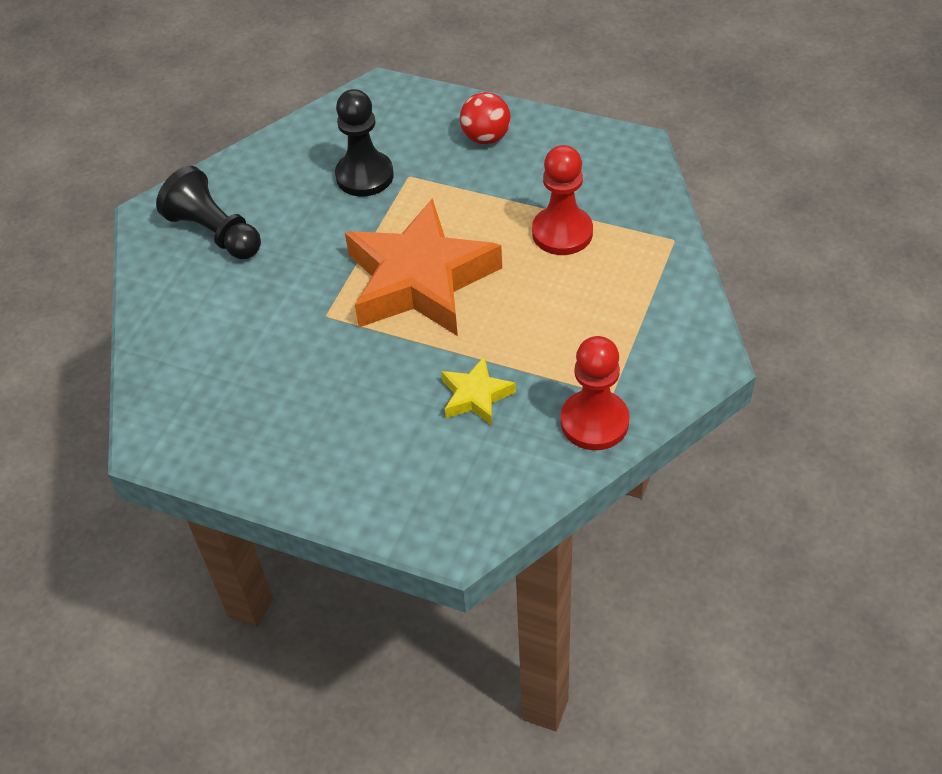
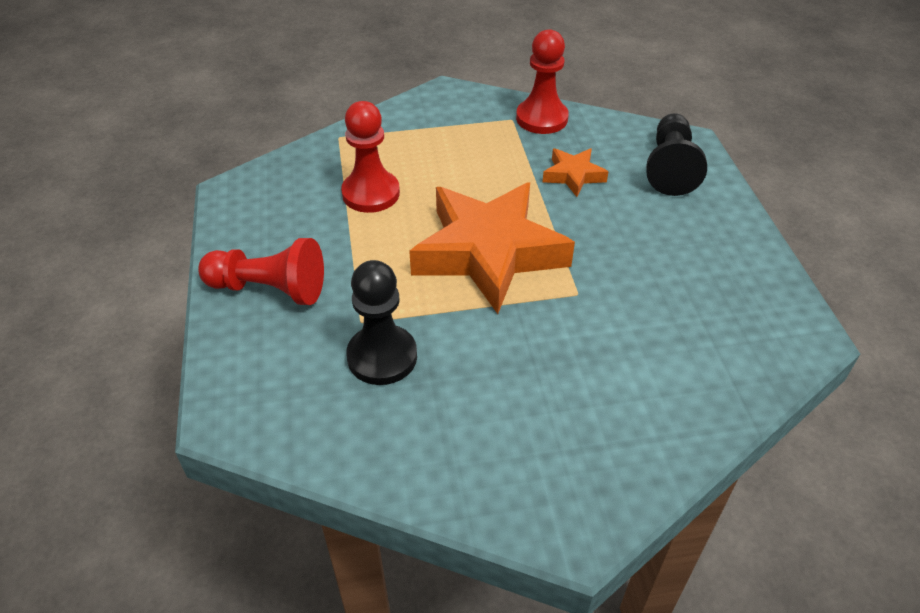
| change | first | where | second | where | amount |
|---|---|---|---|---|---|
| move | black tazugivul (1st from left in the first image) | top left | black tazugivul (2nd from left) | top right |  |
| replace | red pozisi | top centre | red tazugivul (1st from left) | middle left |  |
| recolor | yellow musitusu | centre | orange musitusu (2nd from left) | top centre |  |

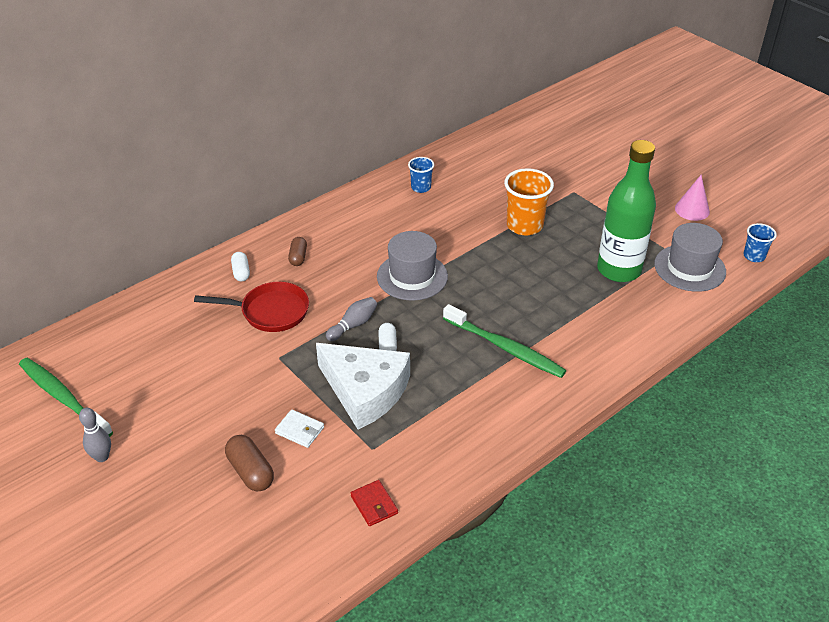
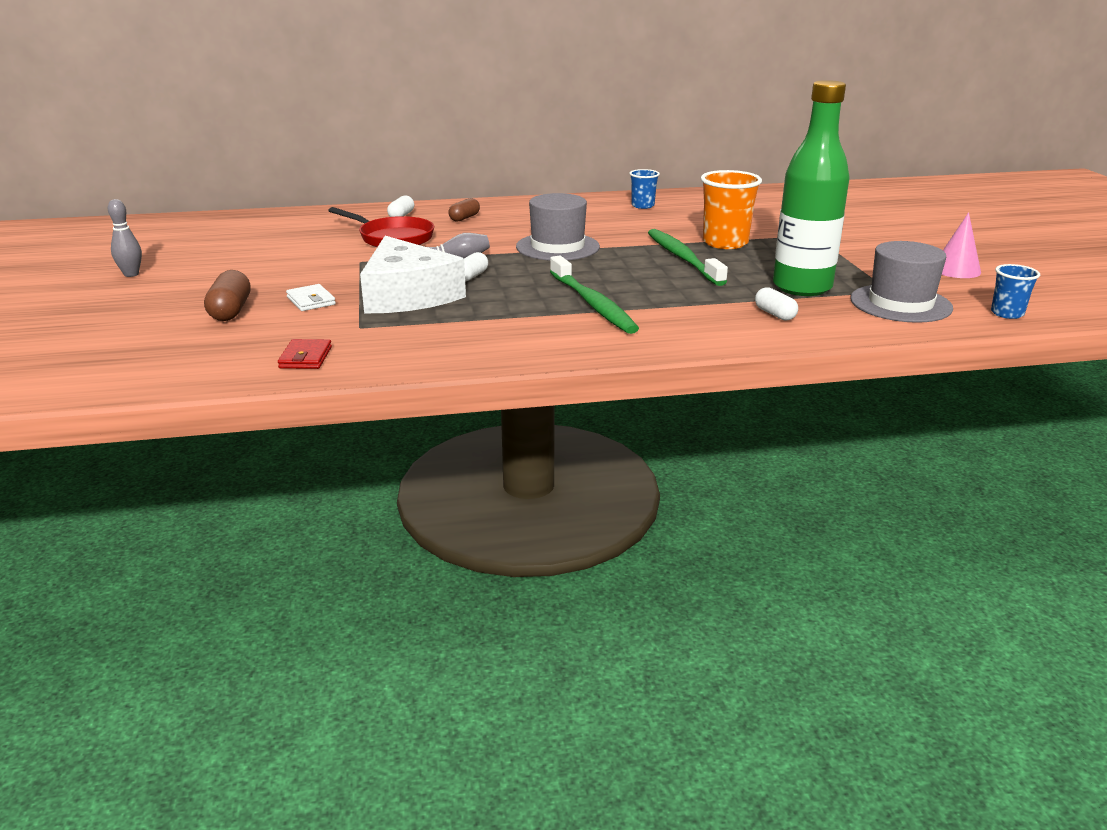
| change | first | where | second | where | amount |
|---|---|---|---|---|---|
| insert |  |  | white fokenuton (3rd from left) | middle right |  |
| move | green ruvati (1st from left in the first image) | middle left | green ruvati (2nd from left) | top centre |  |

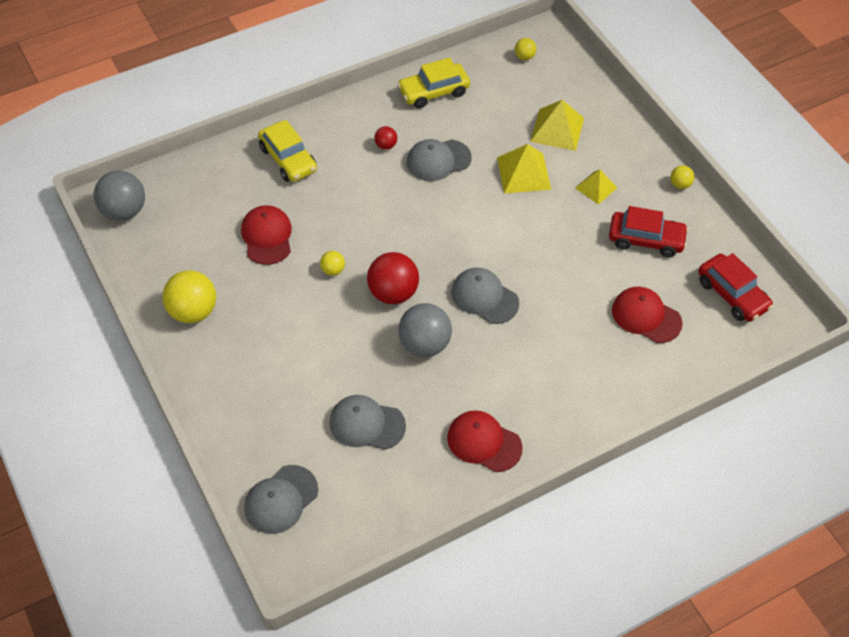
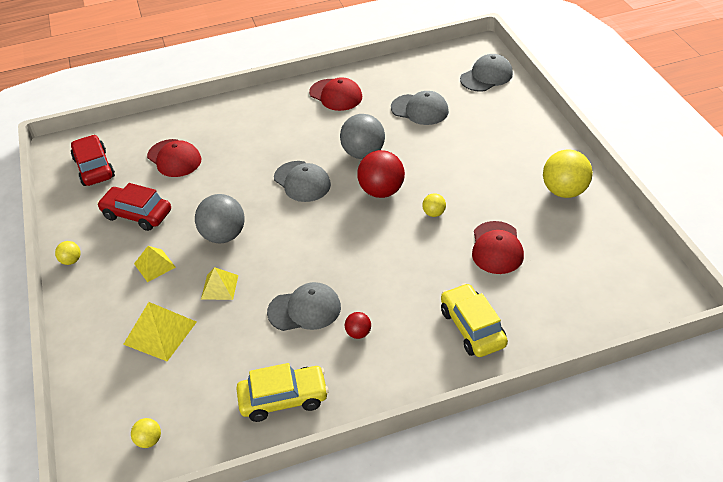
| change | first | where | second | where | amount |
|---|---|---|---|---|---|
| move | grey pozisi (1st from left) | top left |  | middle left |  |
| resize | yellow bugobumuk (1st from left in the first image) | top centre | yellow bugobumuk (3rd from left) | middle left | x0.64 |

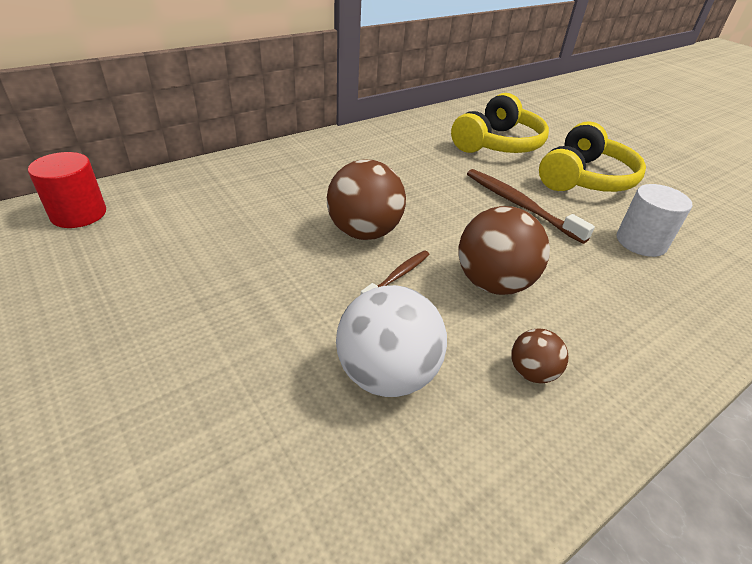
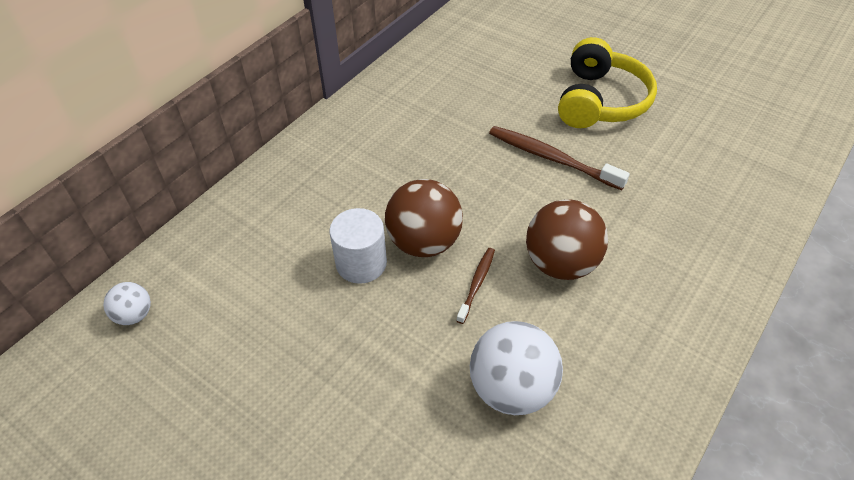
| change | first | where | second | where | amount |
|---|---|---|---|---|---|
| delete | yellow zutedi (1st from left) | top centre |  |  |  |
| delete | brown pozisi (3rd from left) | middle right |  |  |  |
| move | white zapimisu | middle right |  | centre |  |
| replace | red zapimisu | middle left | white pozisi (1st from left) | middle left |  |

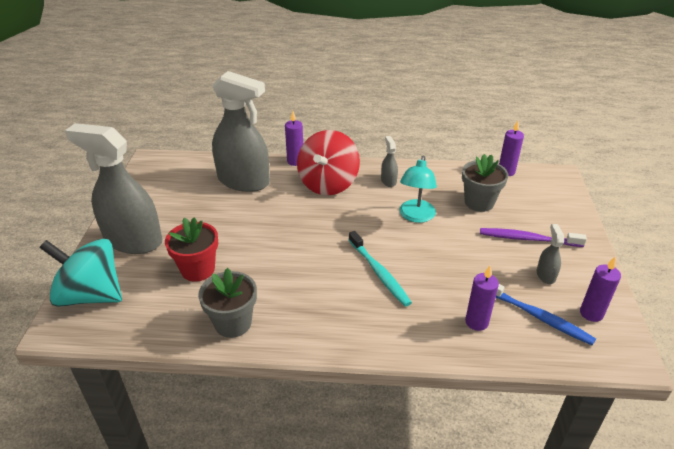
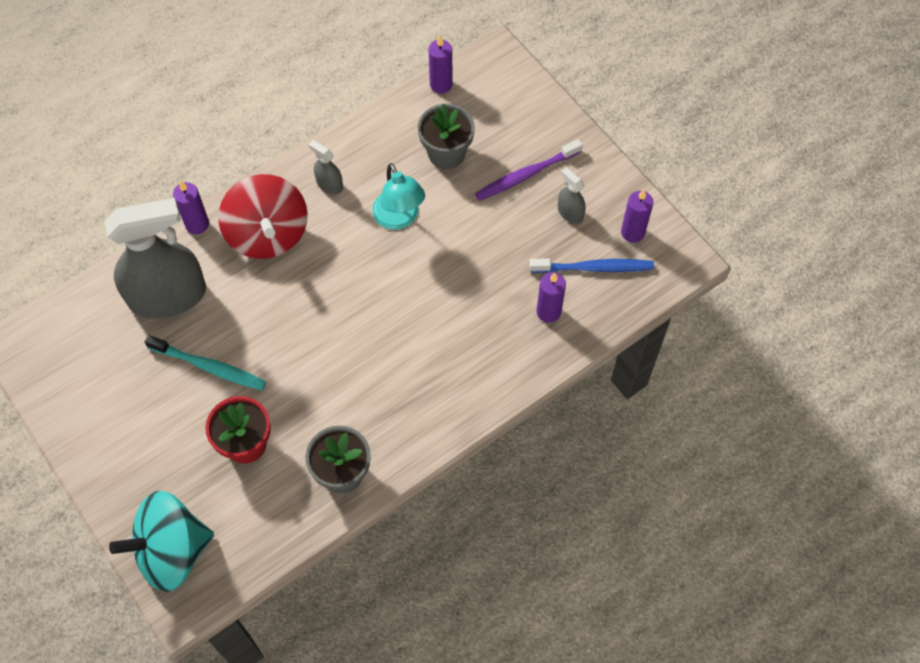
| change | first | where | second | where | amount |
|---|---|---|---|---|---|
| delete | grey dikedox (1st from left) | middle left |  |  |  |
| move | turquoise ruvati | centre |  | middle left |  |

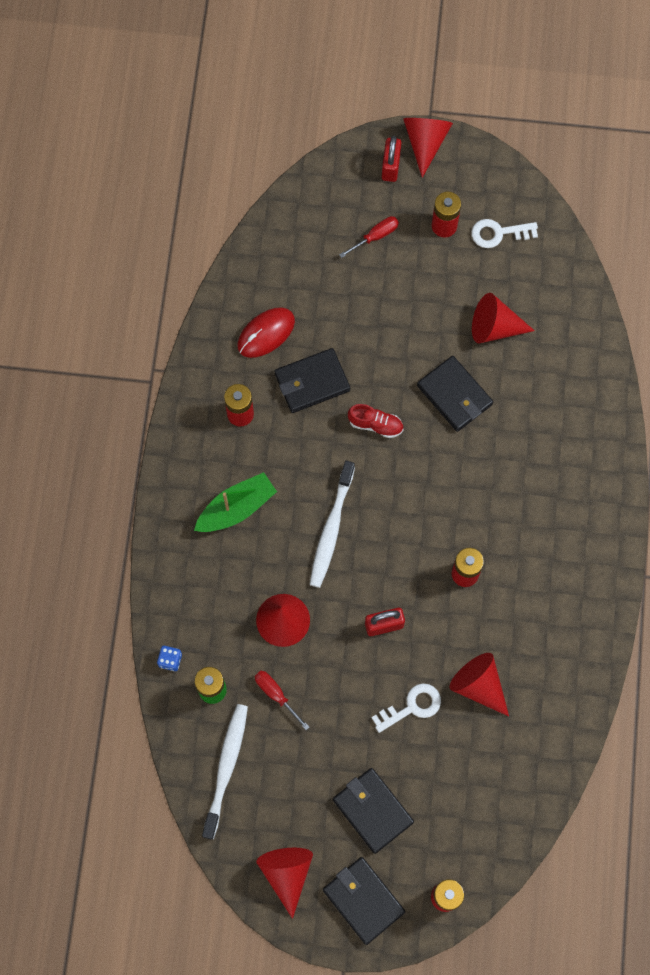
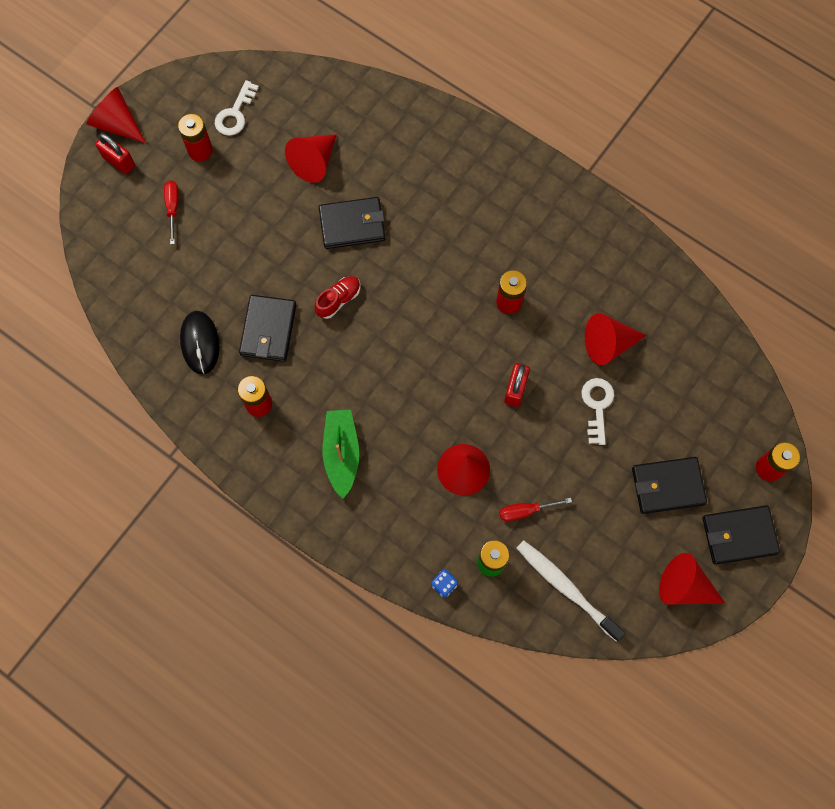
| change | first | where | second | where | amount |
|---|---|---|---|---|---|
| delete | white ruvati (2nd from left) | centre |  |  |  |
| recolor | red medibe | centre | black medibe | middle left |  |

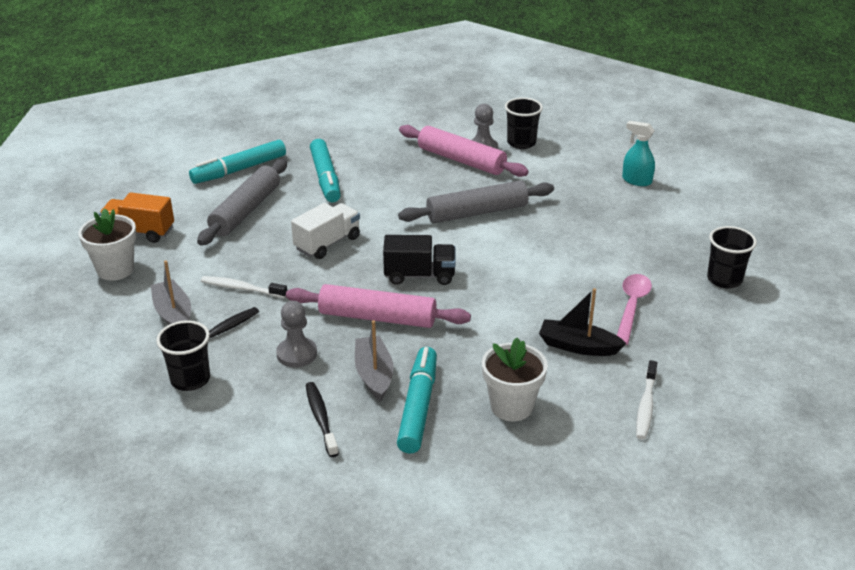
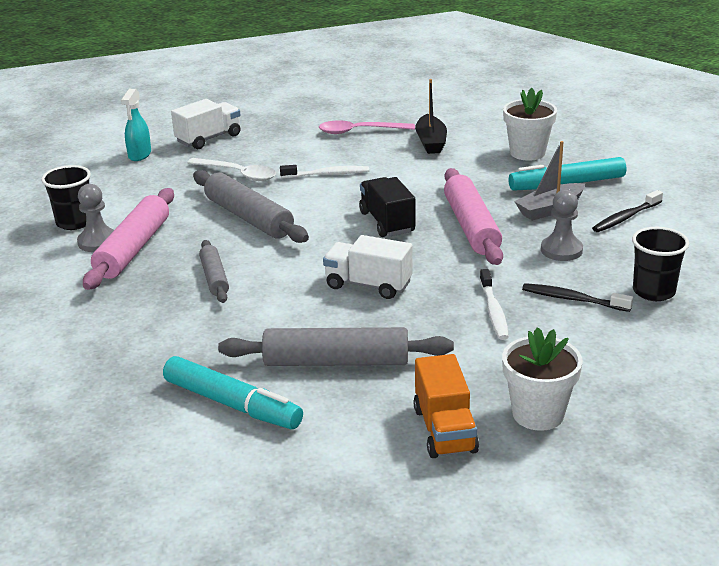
| change | first | where | second | where | amount |
|---|---|---|---|---|---|
| delete | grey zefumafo (1st from left) | middle left |  |  |  |
| delete | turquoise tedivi (2nd from left) | top centre |  |  |  |
| delete | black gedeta (3rd from left) | middle right |  |  |  |
| insert |  |  | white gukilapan (1st from left) | top left |  |
| insert |  |  | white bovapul | top left |  |
| insert |  |  | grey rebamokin (1st from left) | middle left |  |
| move | white ruvati (2nd from left in the first image) | bottom right | white ruvati (1st from left) | top centre |  |

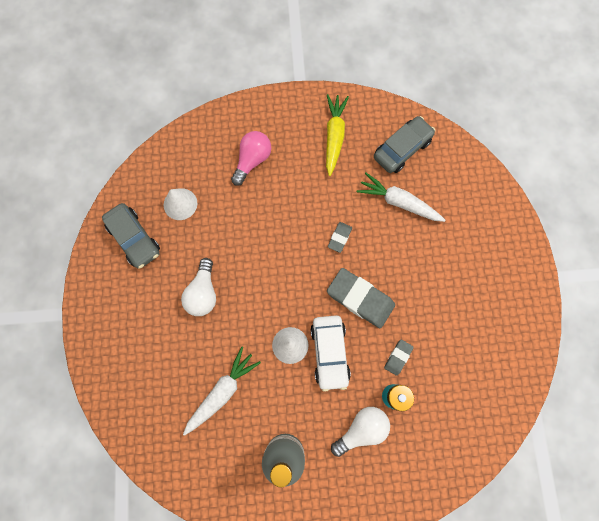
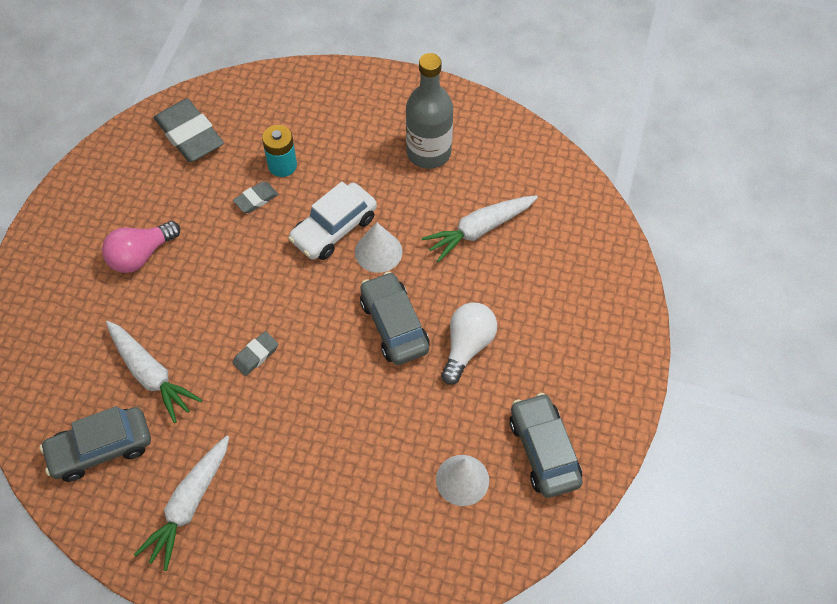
| change | first | where | second | where | amount |
|---|---|---|---|---|---|
| delete | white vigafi (2nd from left) | bottom centre |  |  |  |
| insert |  |  | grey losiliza (2nd from left) | centre |  |
| move | pink vigafi | top centre |  | middle left |  |
| move | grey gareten (2nd from left in the first image) | centre | grey gareten (1st from left) | top left |  |
| recolor | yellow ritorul | top centre | white ritorul (2nd from left) | bottom left |  |
| rotate | white losiliza | bottom centre |  | centre | 150 degrees counterclockwise |

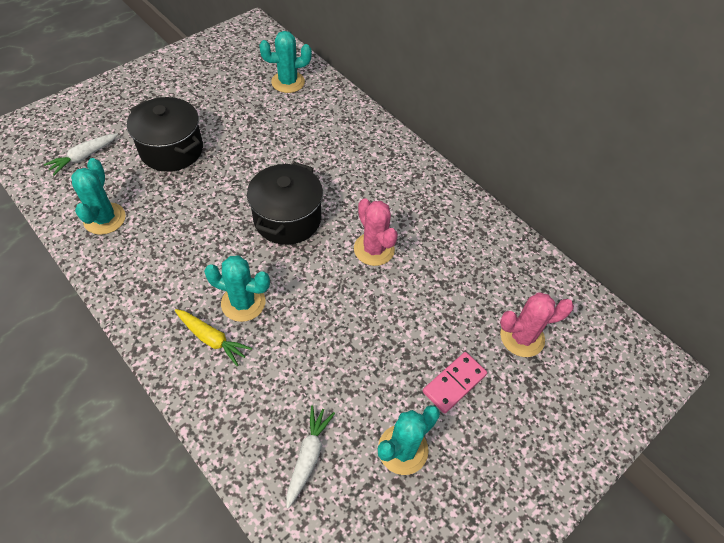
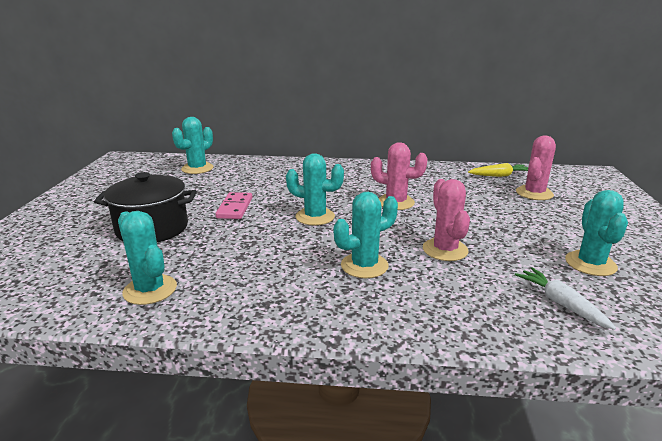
| change | first | where | second | where | amount |
|---|---|---|---|---|---|
| delete | white ritorul (1st from left) | top left |  |  |  |
| insert |  |  | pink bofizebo (2nd from left) | middle right |  |
| move | yellow ritorul | middle left |  | middle right |  |
| move | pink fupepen | bottom centre |  | centre |  |
| replace | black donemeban (2nd from left) | centre | turquoise bofizebo (3rd from left) | centre |  |

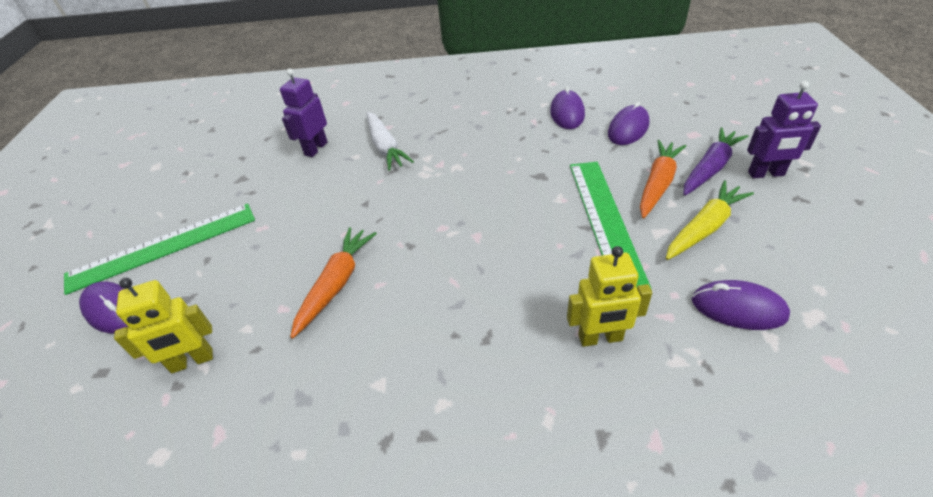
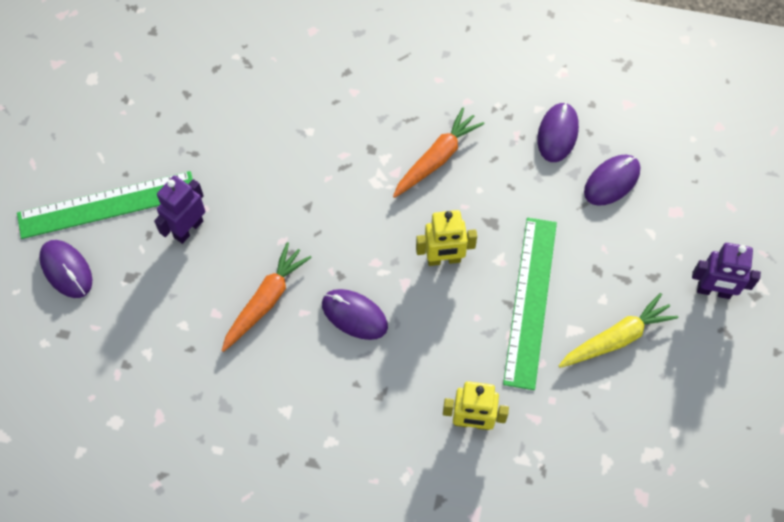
| change | first | where | second | where | amount |
|---|---|---|---|---|---|
| delete | white ritorul | top centre |  |  |  |
| delete | purple ritorul | top right |  |  |  |
| move | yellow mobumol (1st from left) | middle left |  | centre |  |
| move | purple mobumol (1st from left) | top left |  | middle left |  |
| move | orange ritorul (2nd from left) | middle right |  | top centre |  |
| move | purple medibe (4th from left in the first image) | middle right | purple medibe (2nd from left) | centre |  |

